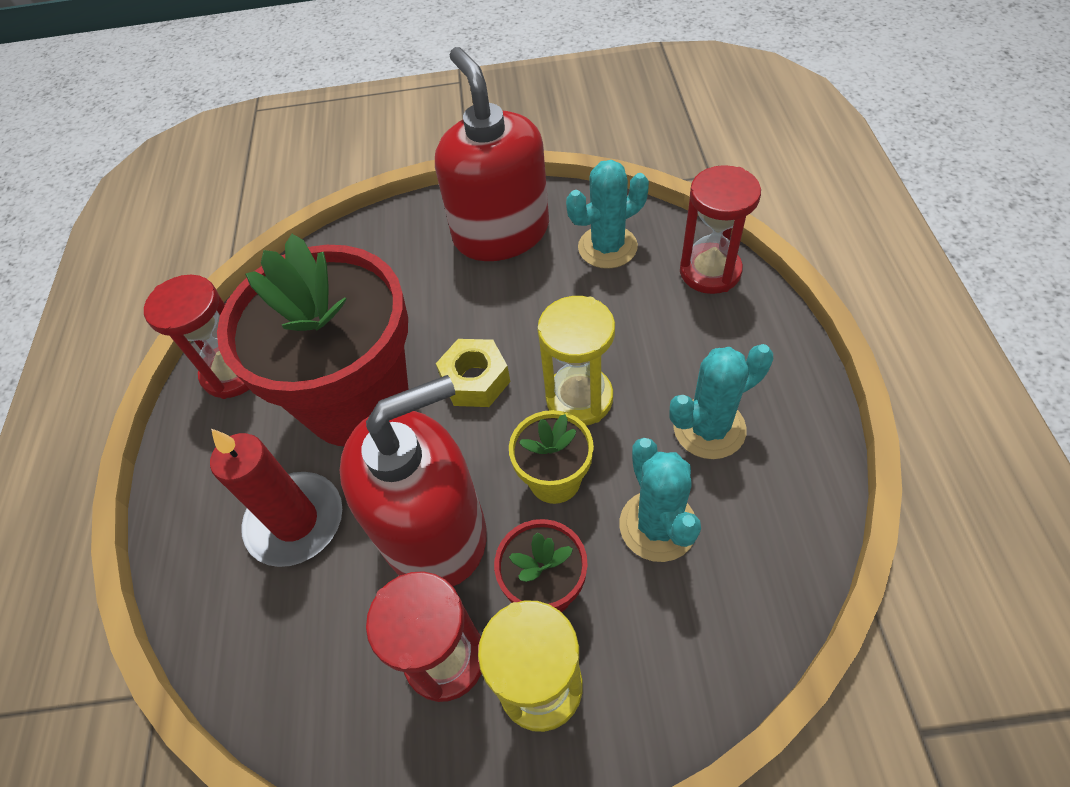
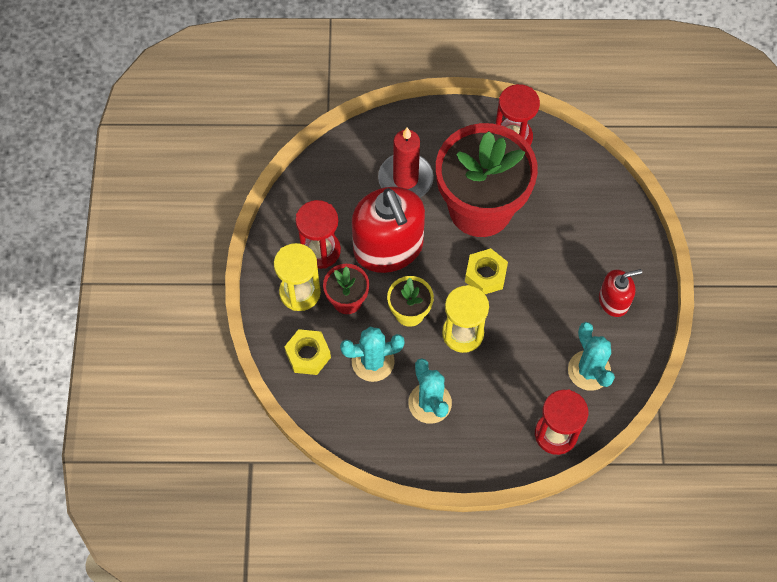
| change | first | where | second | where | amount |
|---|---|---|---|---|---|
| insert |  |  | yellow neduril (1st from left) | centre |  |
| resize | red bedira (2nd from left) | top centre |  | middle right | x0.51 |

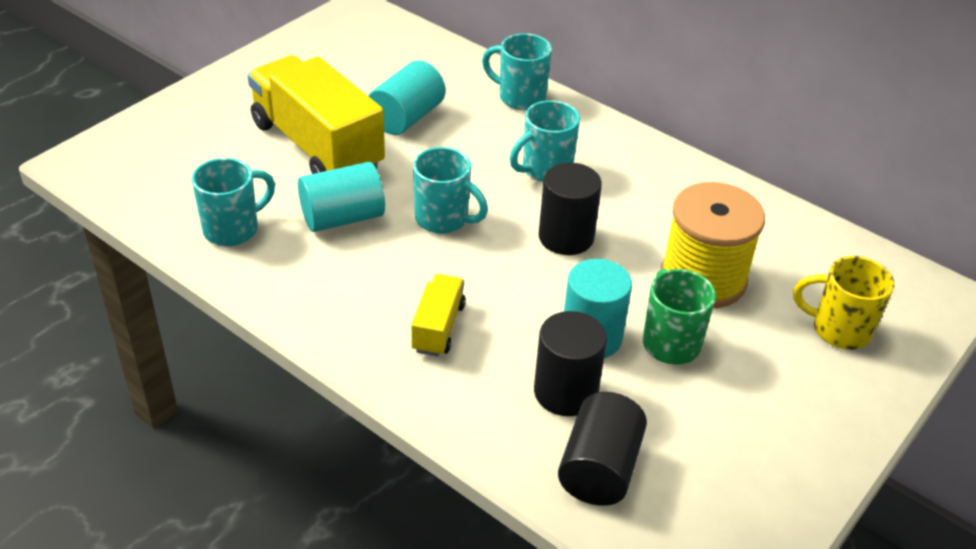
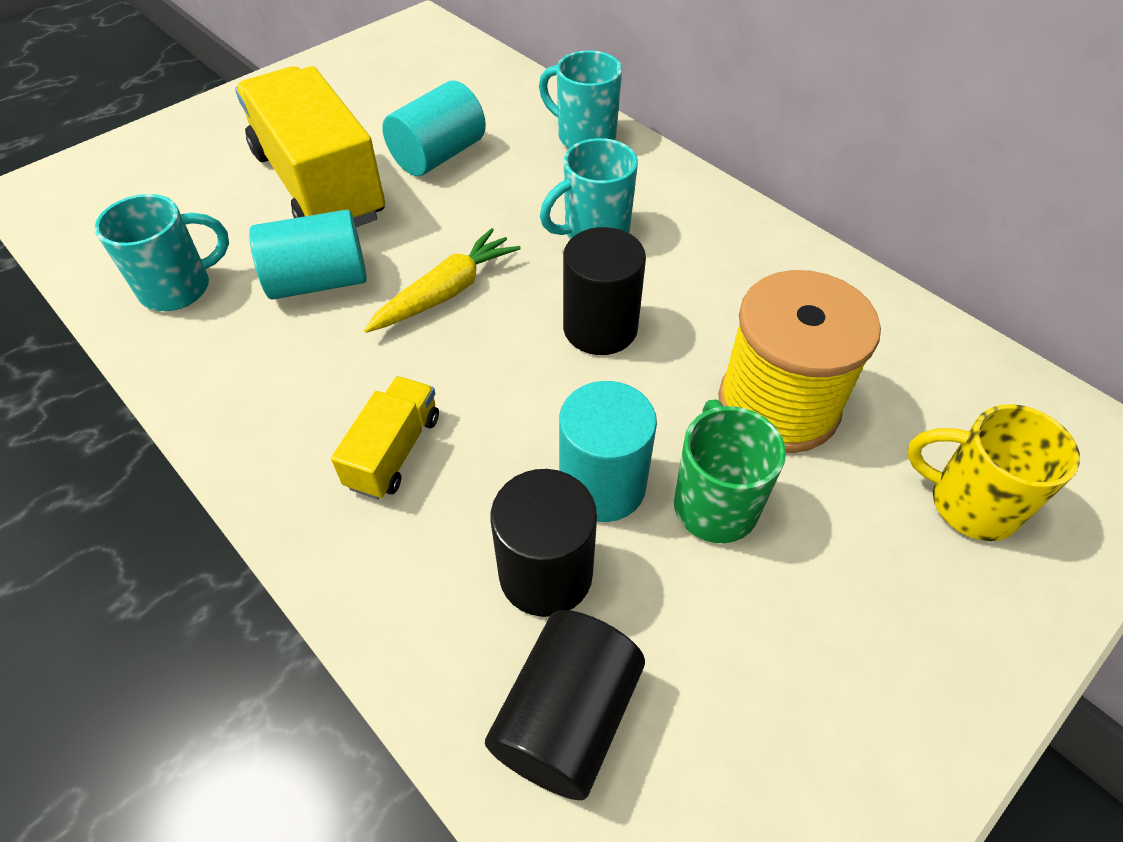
| change | first | where | second | where | amount |
|---|---|---|---|---|---|
| replace | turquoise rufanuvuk (2nd from left) | centre | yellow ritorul | top centre |  |

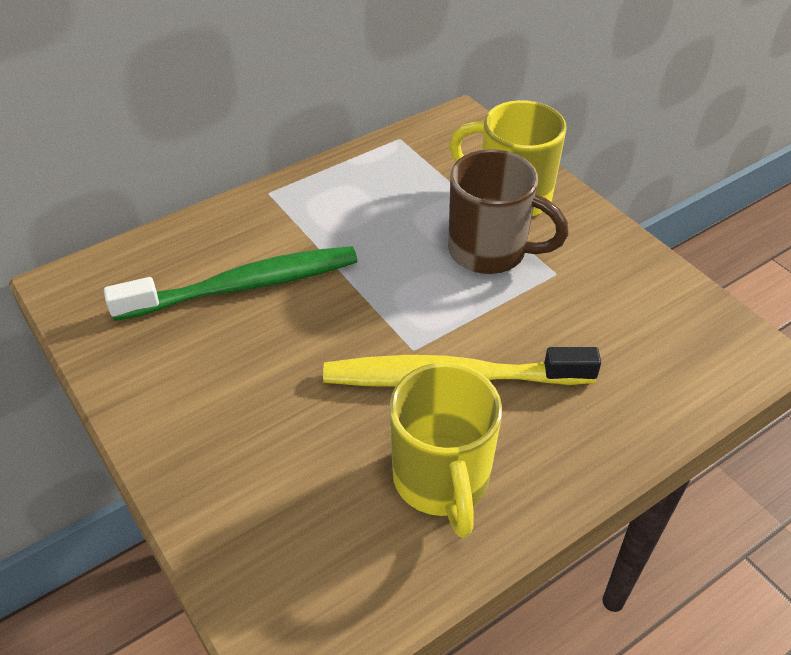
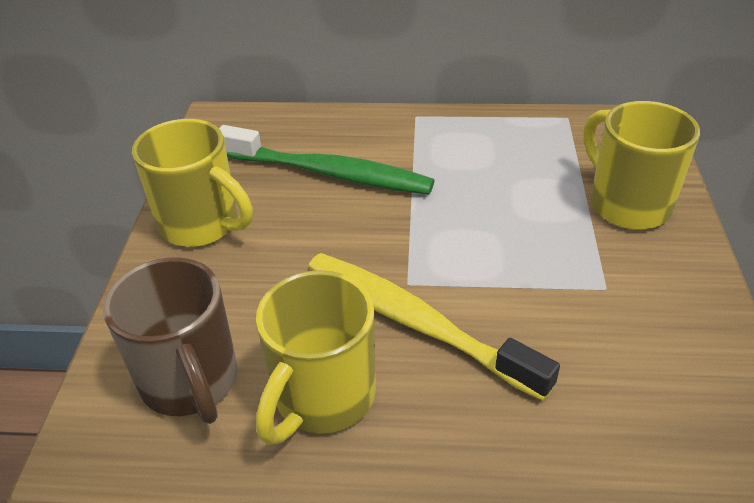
| change | first | where | second | where | amount |
|---|---|---|---|---|---|
| insert |  |  | yellow rufanuvuk (1st from left) | middle left |  |
| move | brown rufanuvuk | top centre |  | bottom left |  |

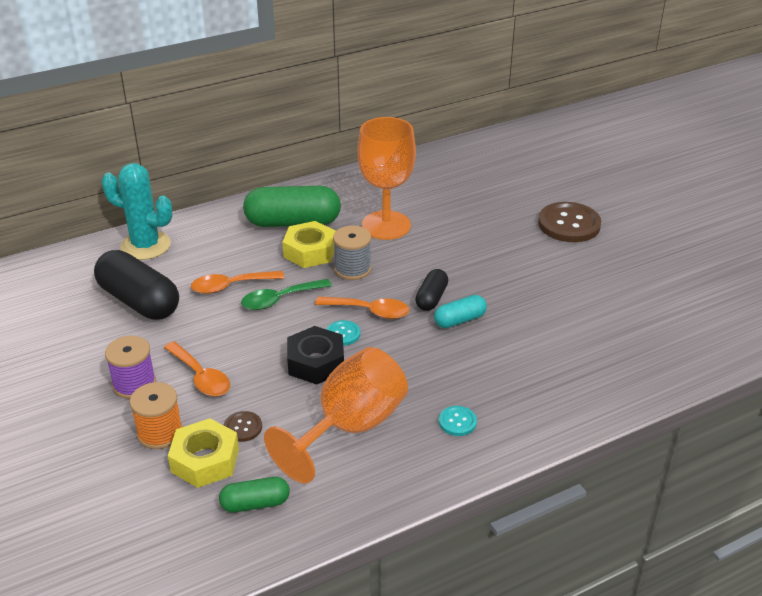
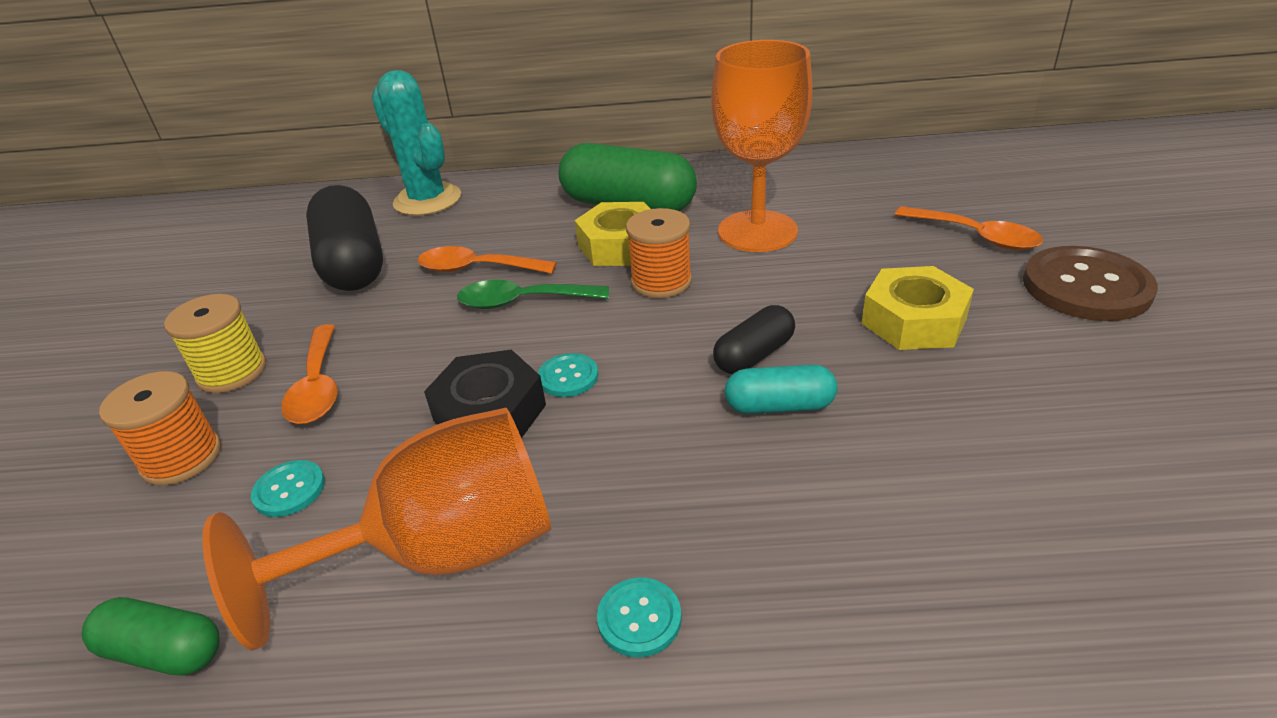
| change | first | where | second | where | amount |
|---|---|---|---|---|---|
| move | yellow neduril (1st from left in the first image) | bottom left | yellow neduril (2nd from left) | middle right |  |
| move | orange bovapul (3rd from left) | centre |  | top right |  |
| recolor | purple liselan | middle left | yellow liselan | middle left |  |
| recolor | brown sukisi (1st from left) | bottom left | turquoise sukisi (1st from left) | bottom left |  |
| recolor | grey liselan | centre | orange liselan (2nd from left) | centre |  |

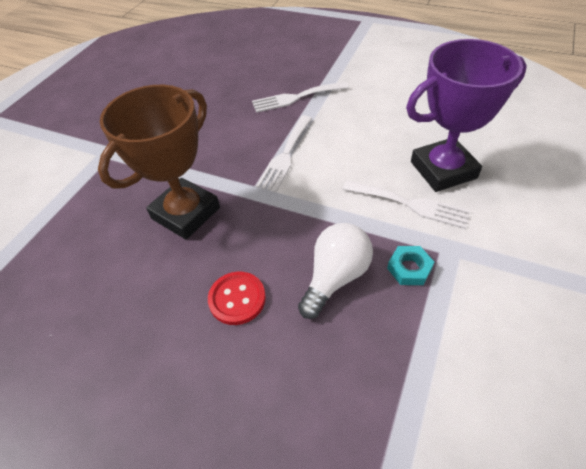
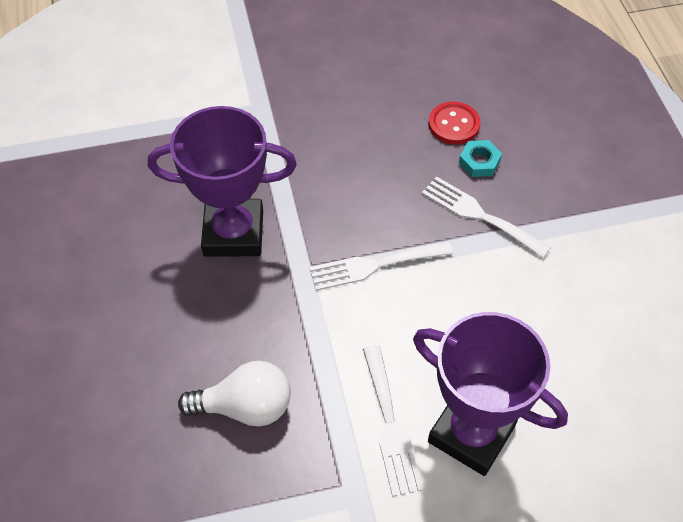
| change | first | where | second | where | amount |
|---|---|---|---|---|---|
| move | red sukisi | centre |  | top centre |  |
| move | turquoise neduril | middle right |  | top right |  |
| recolor | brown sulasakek | middle left | purple sulasakek (1st from left) | middle left |  |

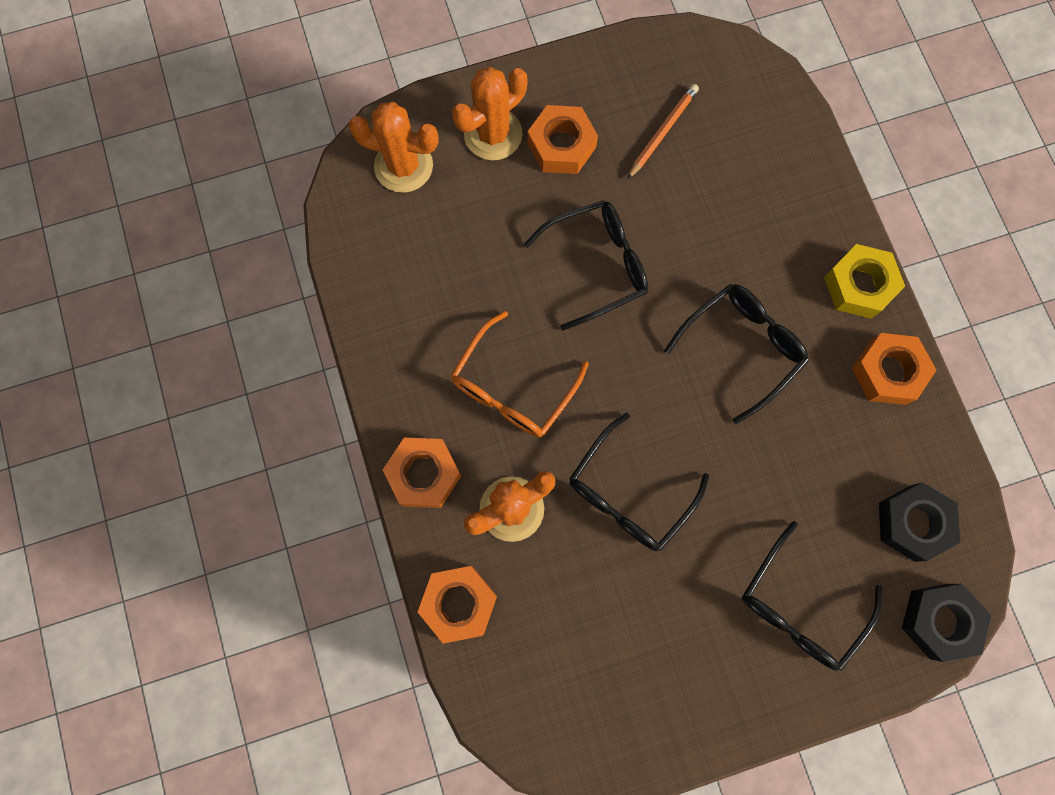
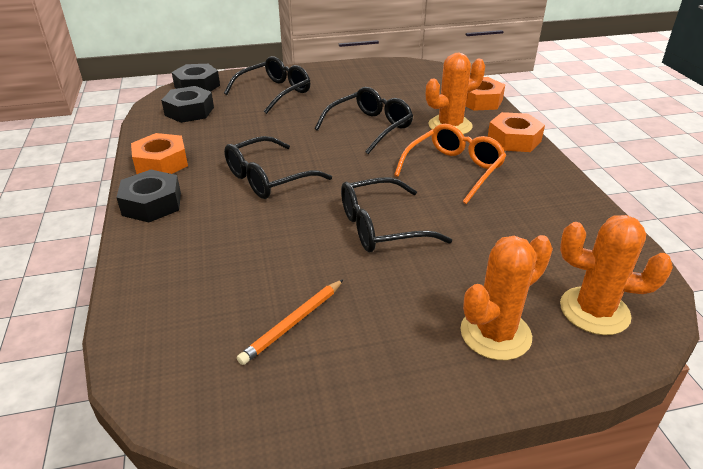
| change | first | where | second | where | amount |
|---|---|---|---|---|---|
| delete | orange neduril (3rd from left) | top centre |  |  |  |
| recolor | yellow neduril | middle right | black neduril (1st from left) | middle left |  |

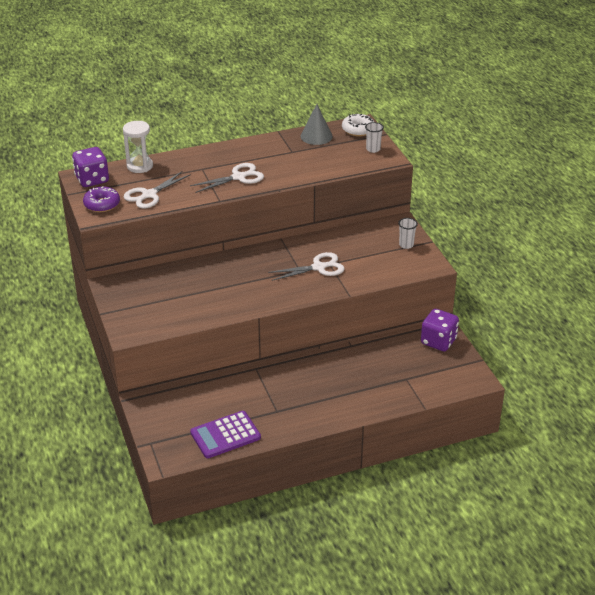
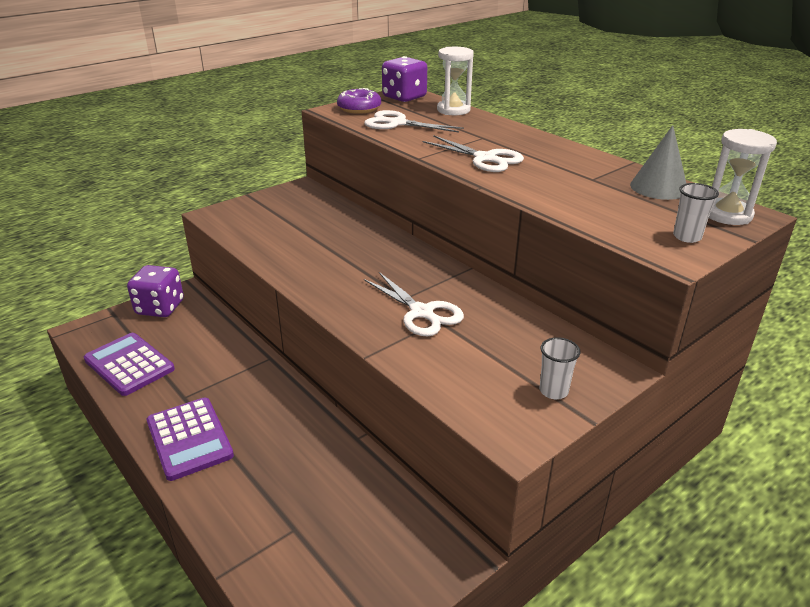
| change | first | where | second | where | amount |
|---|---|---|---|---|---|
| insert |  |  | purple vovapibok (2nd from left) | bottom left |  |
| move | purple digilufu (2nd from left in the first image) | middle right | purple digilufu (1st from left) | middle left |  |
| replace | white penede | top centre | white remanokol (2nd from left) | top right |  |

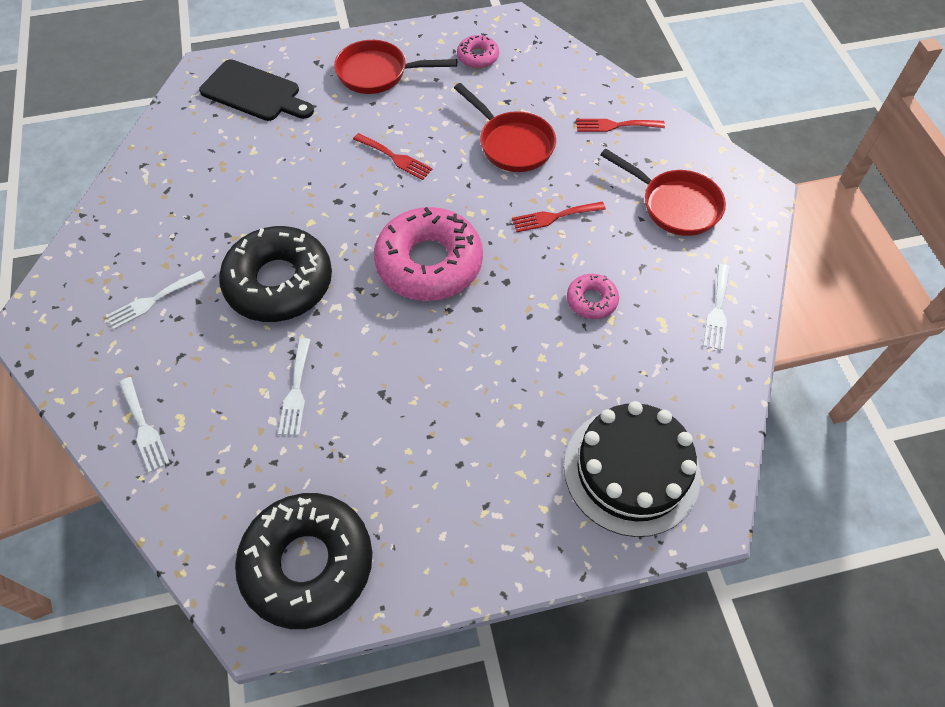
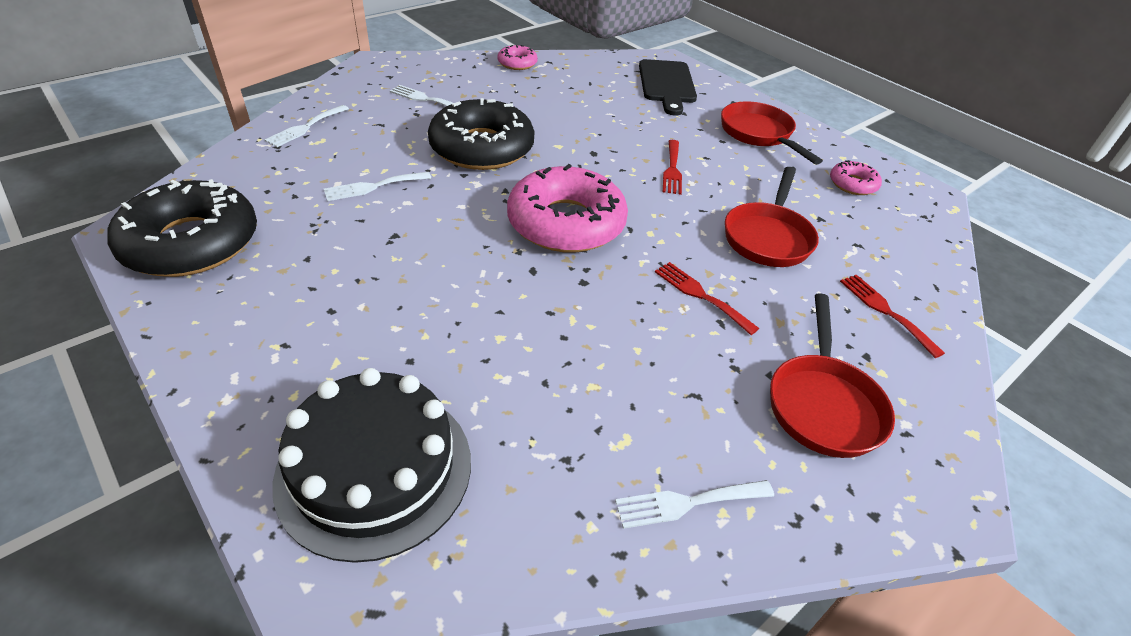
| change | first | where | second | where | amount |
|---|---|---|---|---|---|
| move | pink penede (3rd from left in the first image) | centre | pink penede (1st from left) | top centre |  |

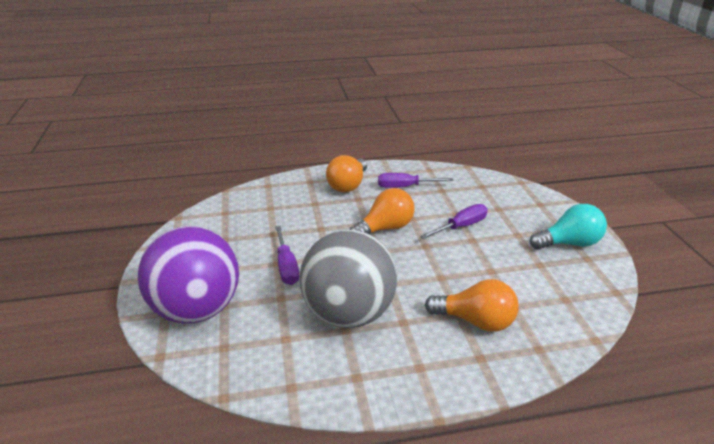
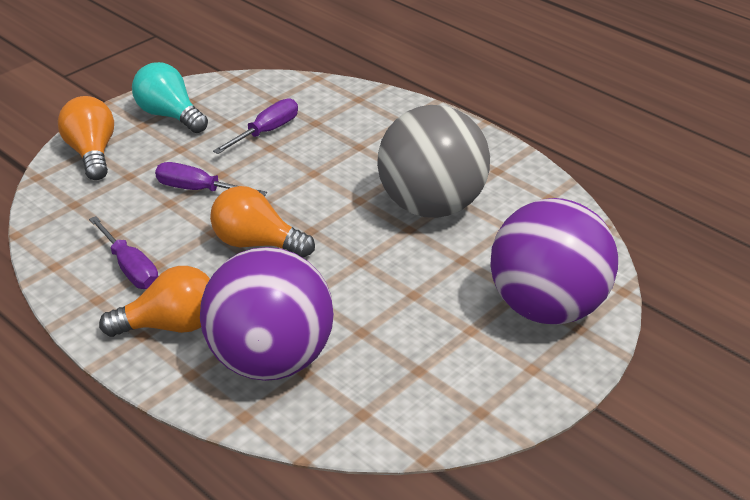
| change | first | where | second | where | amount |
|---|---|---|---|---|---|
| insert |  |  | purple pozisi (1st from left) | centre |  |
| move | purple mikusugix (1st from left in the first image) | centre | purple mikusugix (3rd from left) | top centre |  |
| move | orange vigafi (3rd from left in the first image) | bottom centre | orange vigafi (1st from left) | top left |  |

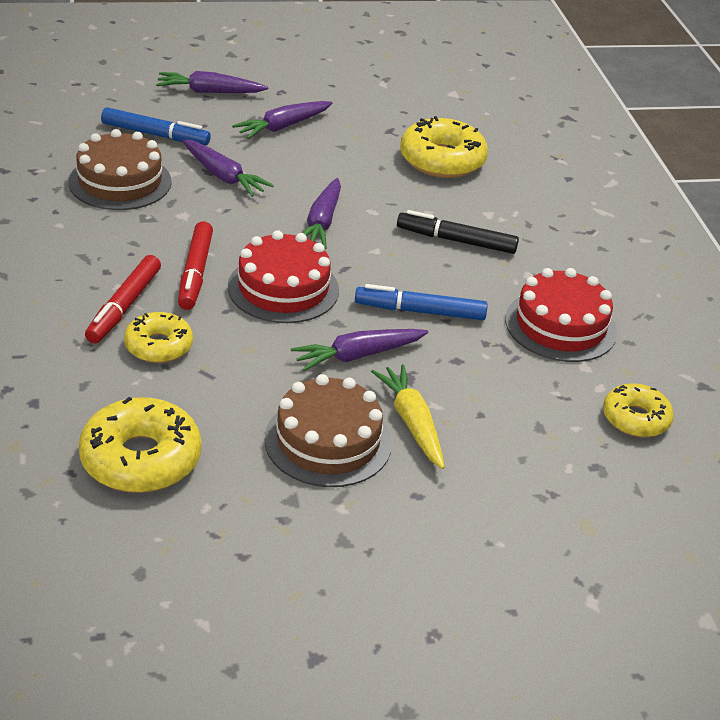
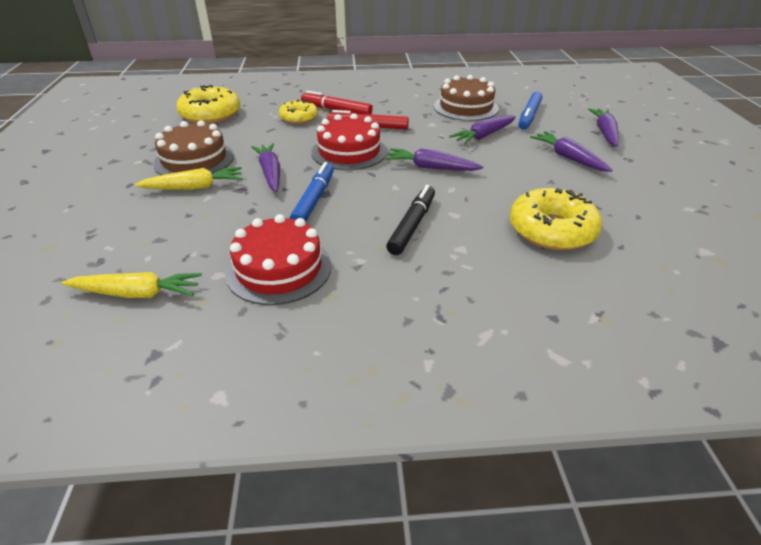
| change | first | where | second | where | amount |
|---|---|---|---|---|---|
| replace | yellow penede (4th from left) | middle right | yellow ritorul (1st from left) | middle left |  |

